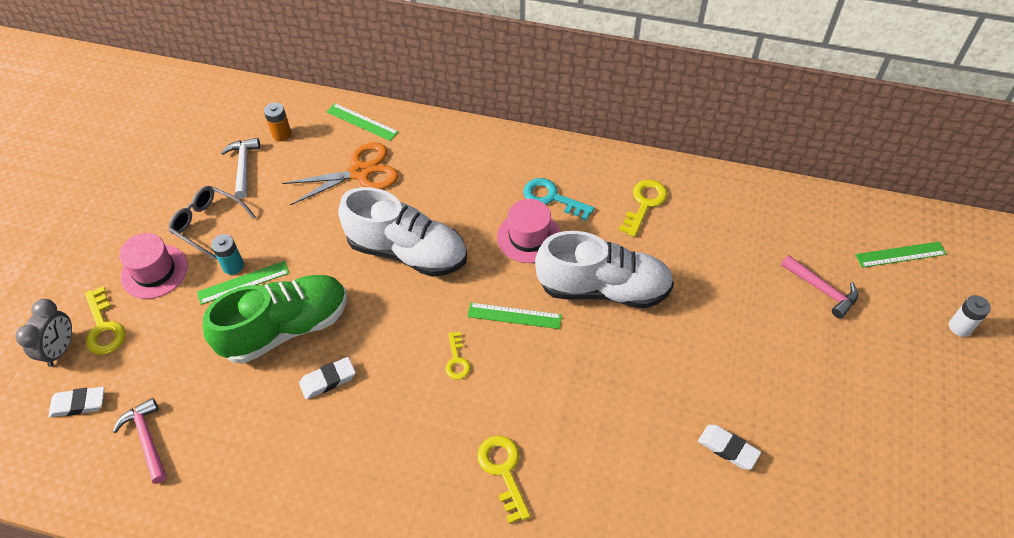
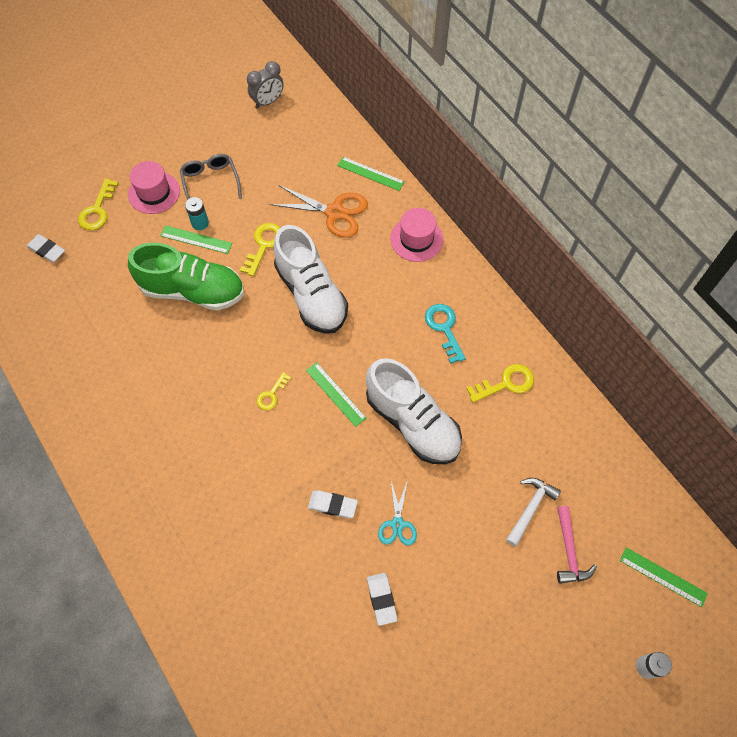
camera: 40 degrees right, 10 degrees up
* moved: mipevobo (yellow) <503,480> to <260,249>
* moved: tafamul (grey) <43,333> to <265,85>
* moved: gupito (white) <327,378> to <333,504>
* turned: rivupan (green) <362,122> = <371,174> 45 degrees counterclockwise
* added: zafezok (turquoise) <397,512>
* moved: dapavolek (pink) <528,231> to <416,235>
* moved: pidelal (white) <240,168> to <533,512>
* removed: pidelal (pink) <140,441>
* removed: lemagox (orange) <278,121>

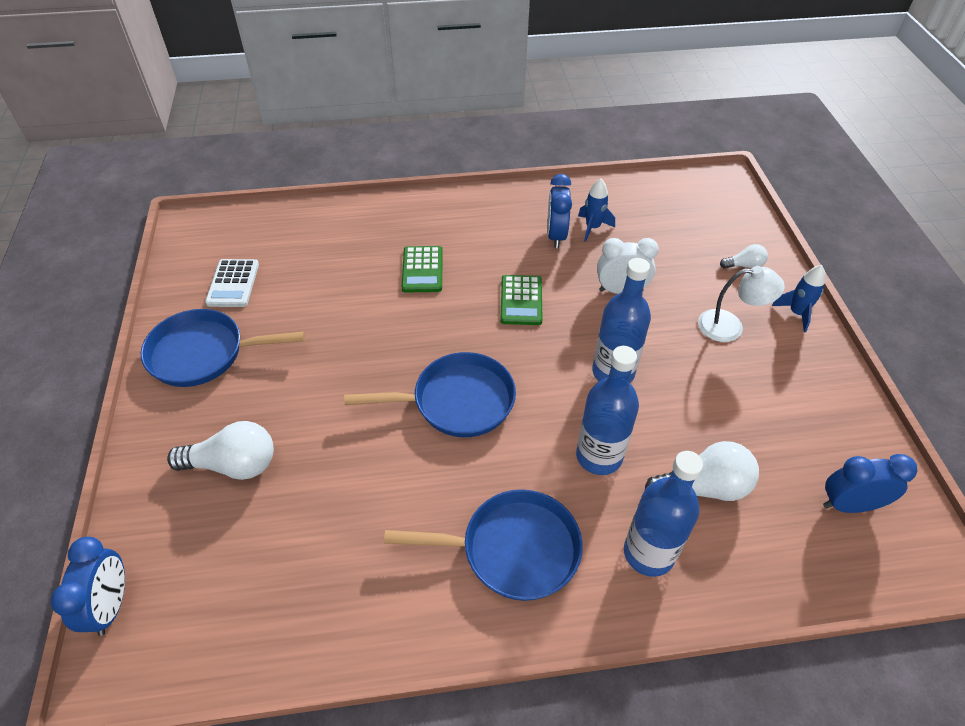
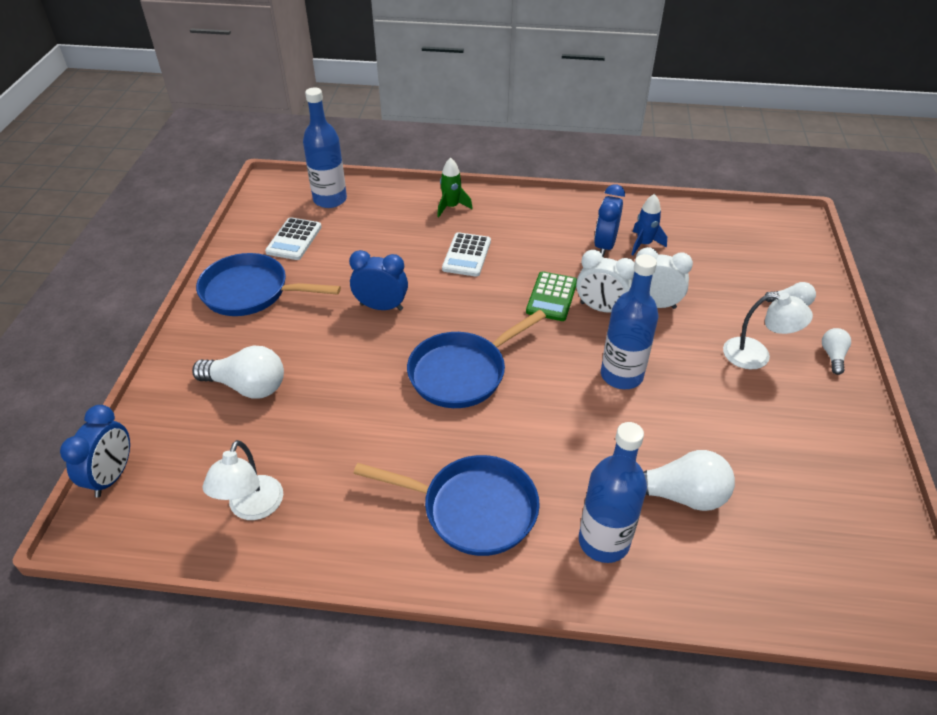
camera: 15 degrees right, 5 degrees down
* added: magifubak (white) <243,480>
* moved: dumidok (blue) <607,410> to <325,148>
* moved: tafamul (blue) <870,483> to <378,280>
* turned: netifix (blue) <430,394> = <476,359> 135 degrees clockwise
* added: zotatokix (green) <455,187>
* recoloured: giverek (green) <422,269> to giverek (white) <466,254>
* added: tafamul (white) <605,281>
* replaced: zotatokix (blue) <798,298> to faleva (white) <836,351>

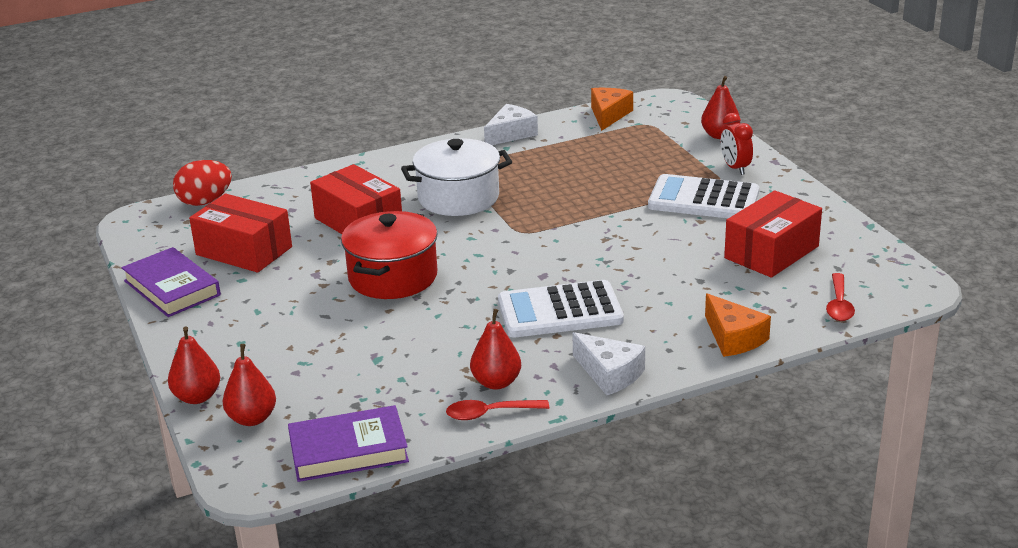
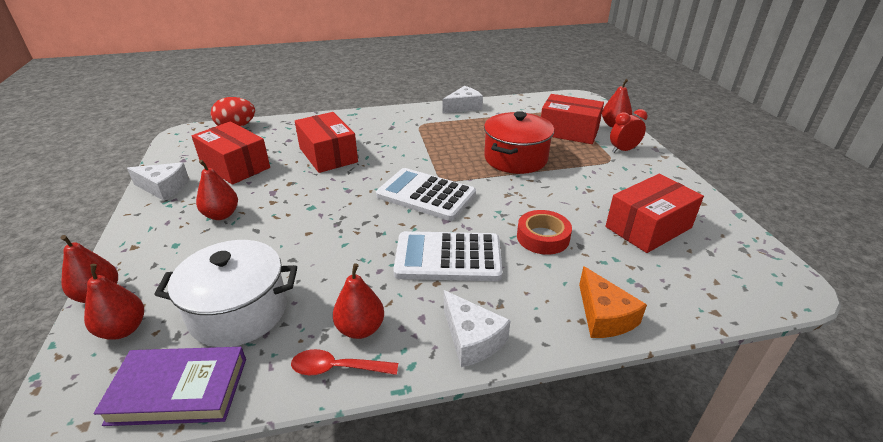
camera: 10 degrees right, 5 degrees up
* replaced: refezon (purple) <171,282> to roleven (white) <158,182>
* moved: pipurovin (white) <456,177> to <225,293>
* added: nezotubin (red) <217,190>
* moved: giverek (white) <703,196> to <426,194>
* moved: pipurovin (red) <389,255> to <519,142>
* added: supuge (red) <544,232>
* added: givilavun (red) <572,119>
* turned: tafamul (red) <737,144> = <629,131> 75 degrees clockwise
* removed: roleven (orange) <612,109>
* removed: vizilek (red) <840,297>

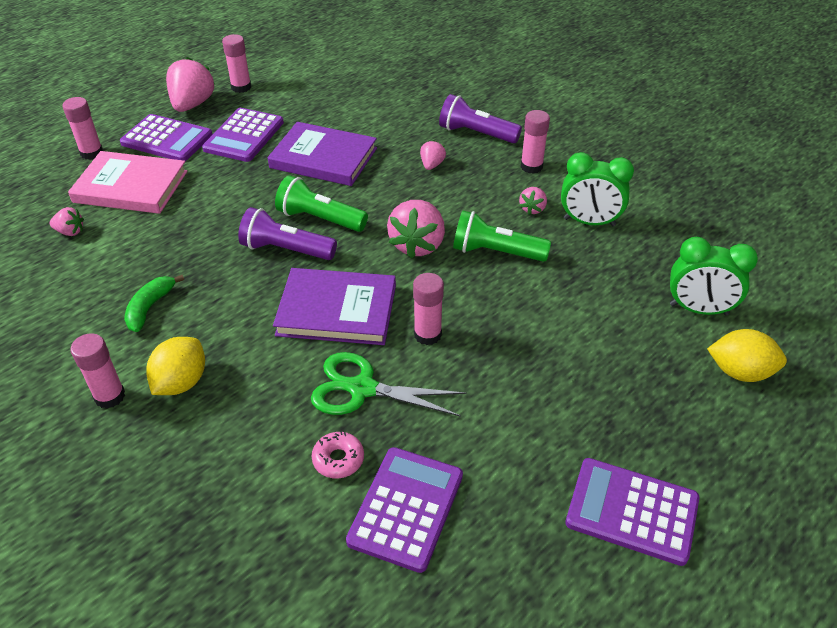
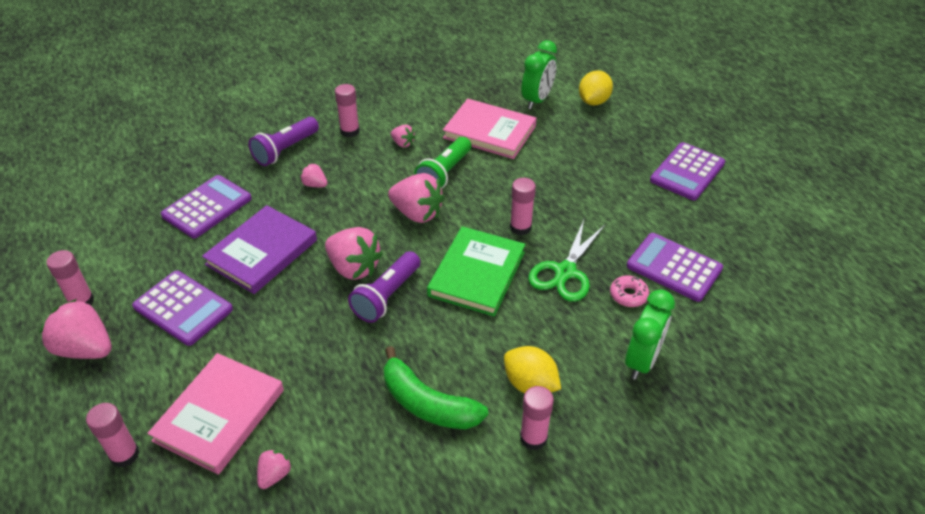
camera: 75 degrees left, 0 degrees up
* moved: giverek (purple) <166,137> to <206,206>
* replaced: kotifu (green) <321,203> to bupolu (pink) <354,253>
* resized: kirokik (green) <154,303> = <436,388> x1.60
* recoloured: refezon (purple) <334,306> to refezon (green) <476,271>
* added: refezon (pink) <490,129>
* moved: tafamul (green) <597,189> to <650,334>

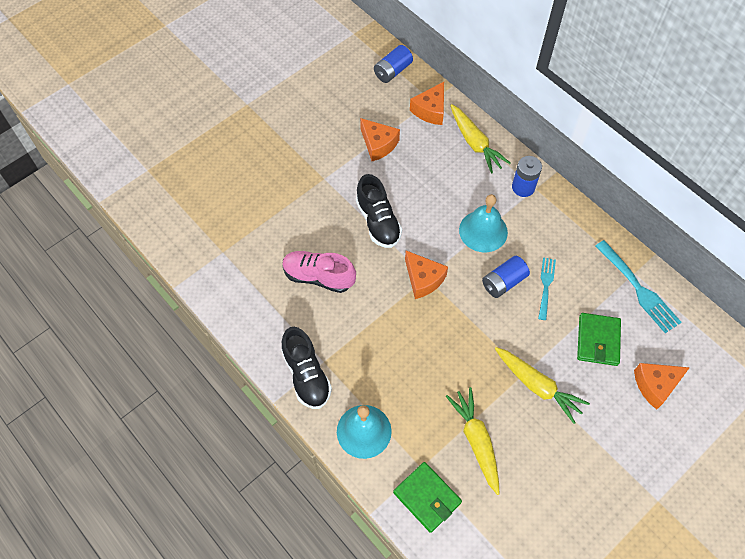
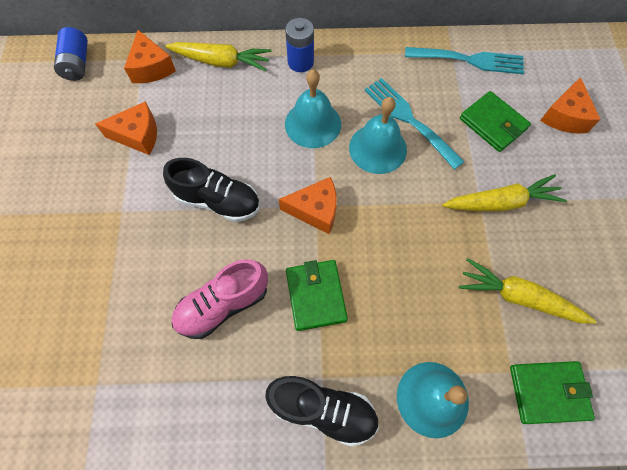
camera: 50 degrees left, 5 degrees up
* added: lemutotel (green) <317,295>
* replaced: lemagox (blue) <506,277> to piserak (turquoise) <378,135>
* resized: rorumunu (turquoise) <547,288> = <415,124> x1.60

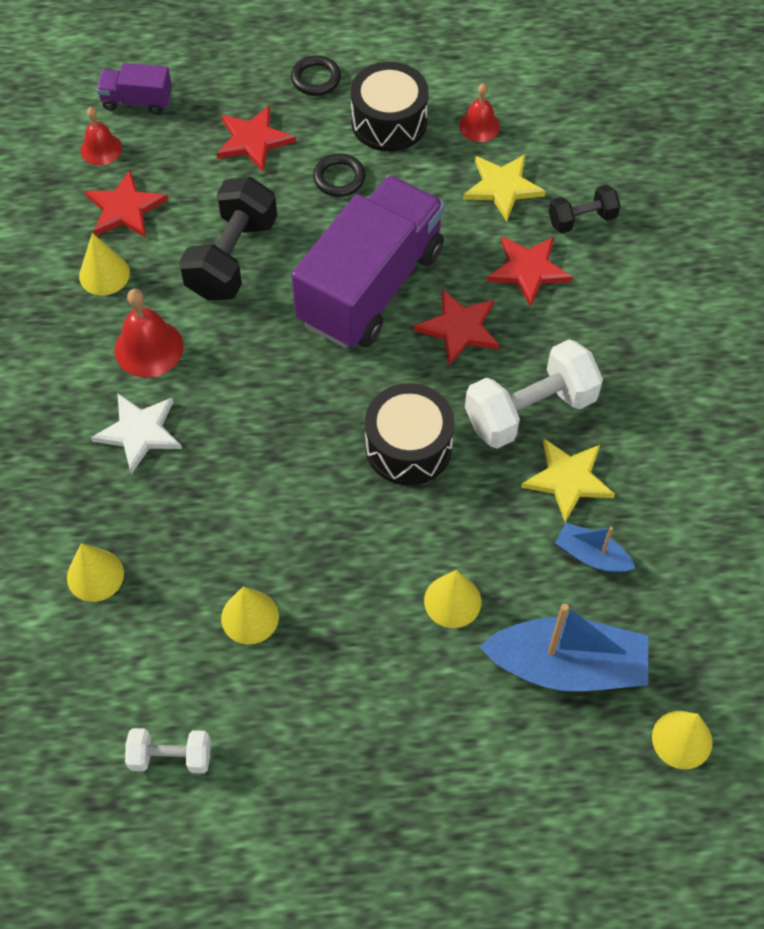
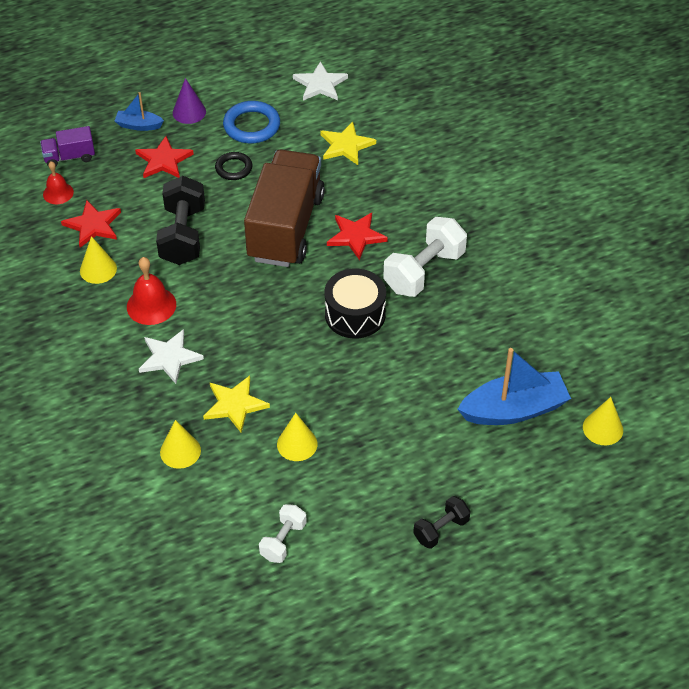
camera: 20 degrees left, 10 degrees down
* moved: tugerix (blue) <595,548> to <139,111>
* replaced: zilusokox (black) <316,75> to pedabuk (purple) <189,101>
* moved: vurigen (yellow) <568,480> to <236,404>
* replaced: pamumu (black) <389,107> to zilusokox (blue) <251,122>
* recoloured: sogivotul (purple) <368,262> to sogivotul (brown) <284,208>
* turned: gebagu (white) <168,751> = <283,533> 45 degrees counterclockwise
* added: vurigen (white) <320,81>
* moved: gebagu (black) <585,208> to <442,522>
* removed: pedabuk (yellow) <452,599>
* removed: piserak (red) <479,113>
* removed: vurigen (red) <530,271>

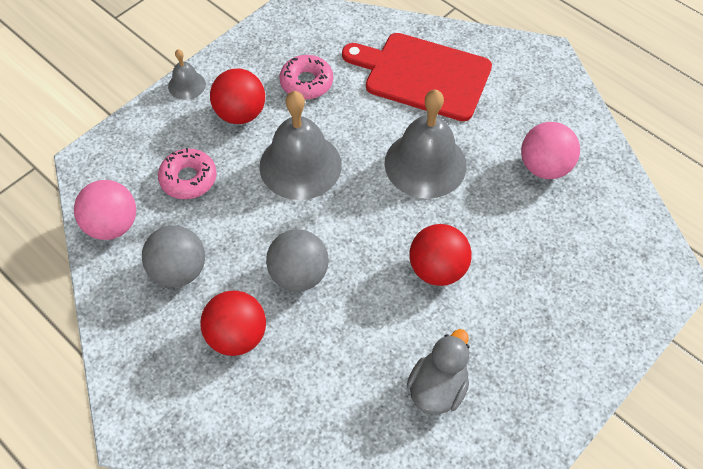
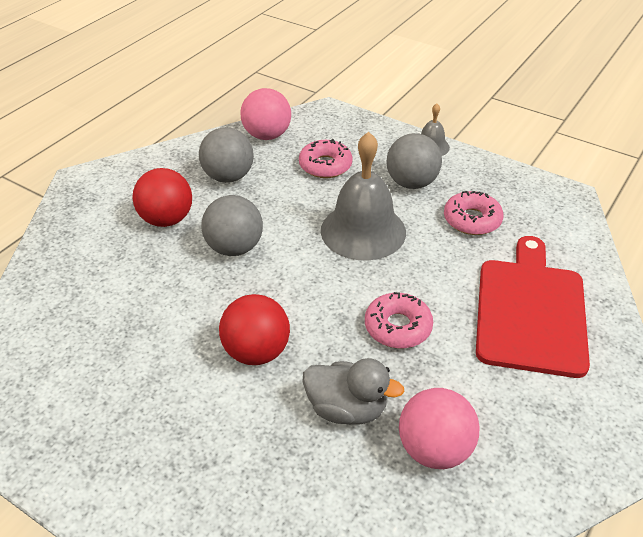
camera: 80 degrees right, 15 degrees down
* moved: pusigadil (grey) <438,371> to <353,391>
* replaced: piserak (grey) <426,144> to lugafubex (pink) <399,320>
* recoloured: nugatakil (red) <237,96> to nugatakil (grey) <414,161>

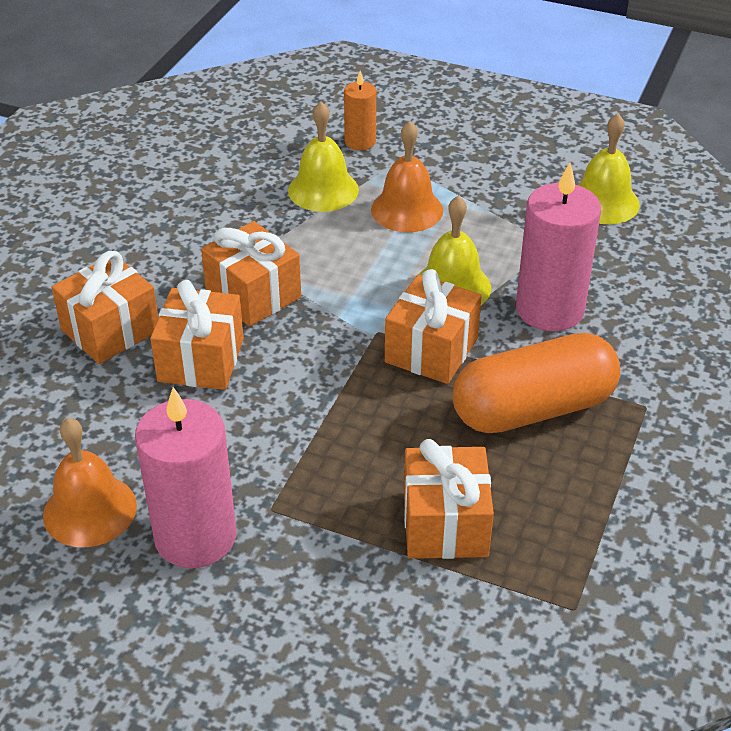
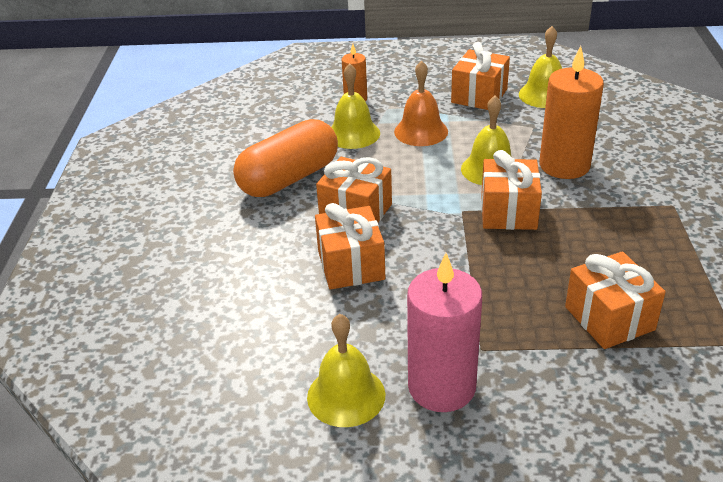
camera: 20 degrees left, 5 degrees down
* moved: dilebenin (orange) <536,383> to <285,158>
* recoloured: piserak (orange) <90,482> to piserak (yellow) <346,370>
* moved: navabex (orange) <104,307> to <480,76>
* recoloured: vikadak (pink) <558,247> to vikadak (orange) <571,112>

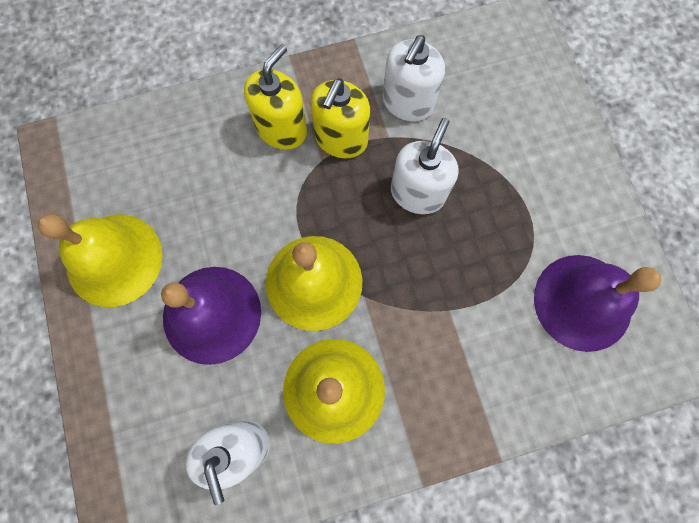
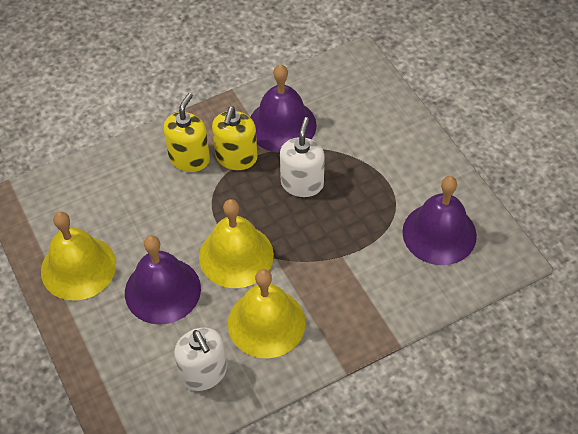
camera: 10 degrees left, 20 degrees down
* replaced: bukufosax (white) <414,78> to piserak (purple) <283,108>

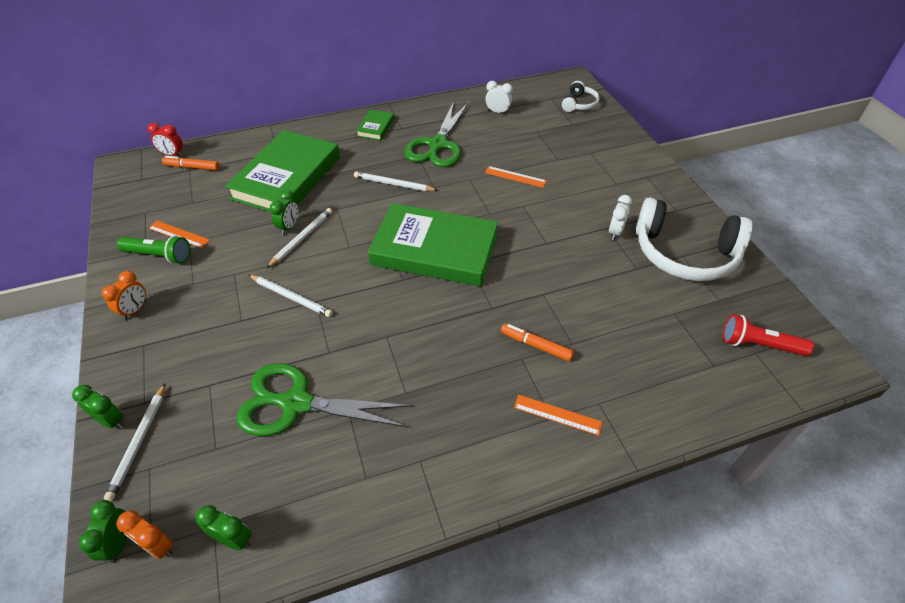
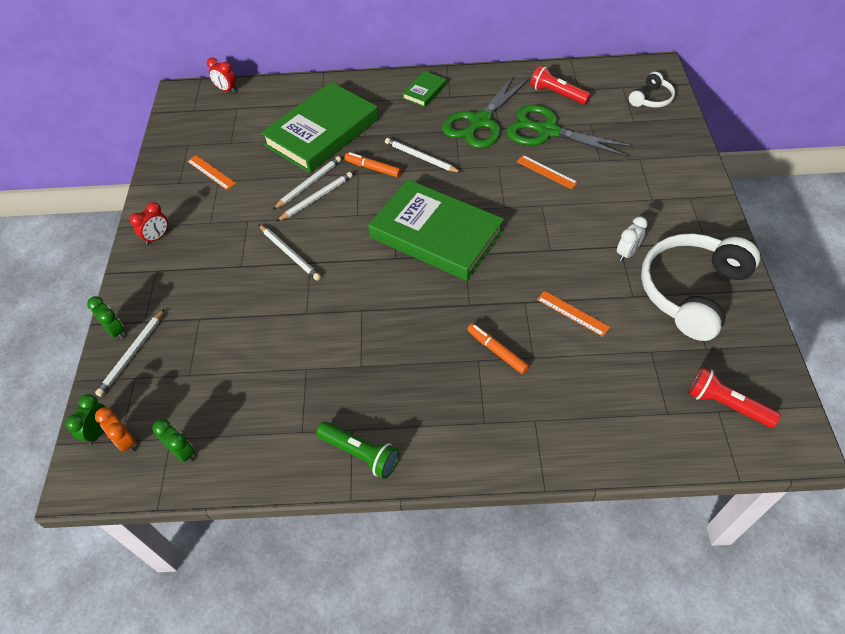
camera: 20 degrees right, 5 degrees up
* recoloured: tafamul (orange) <124,295> to tafamul (red) <149,223>
* replaced: tafamul (green) <284,212> to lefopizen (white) <307,183>
* moved: kotifu (green) <153,249> to <357,450>
* moved: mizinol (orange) <191,163> to <372,164>
* moved: zafezok (green) <325,399> to <569,131>
* replaced: tafamul (white) <499,97> to kotifu (red) <560,85>
* moved: rivupan (orange) <558,415> to <573,314>
* turned: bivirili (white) <694,239> = <700,287> 90 degrees clockwise

